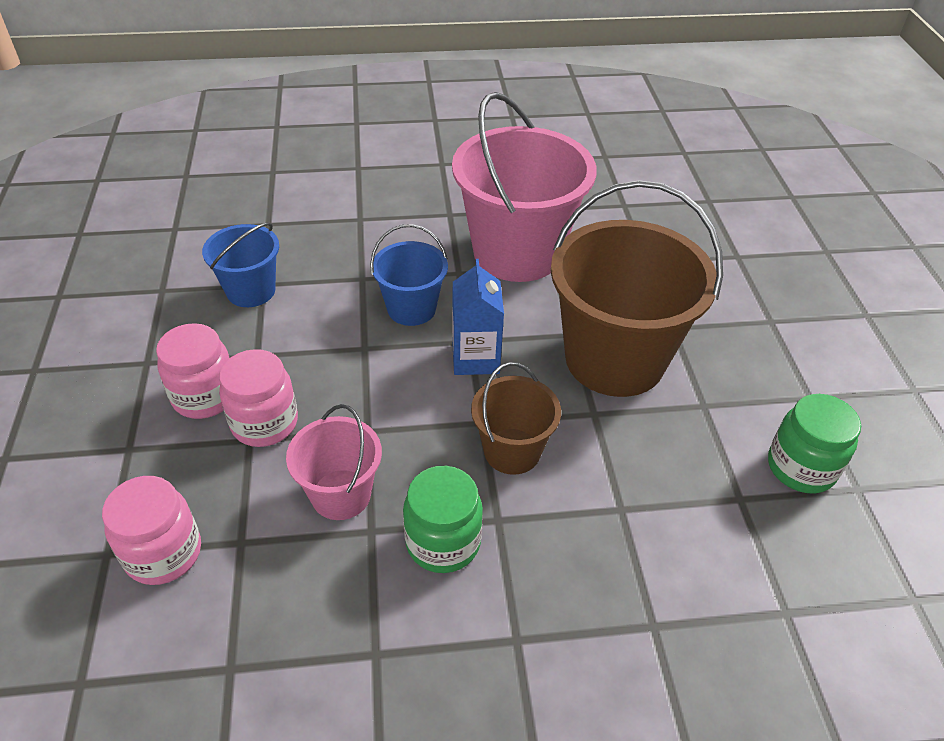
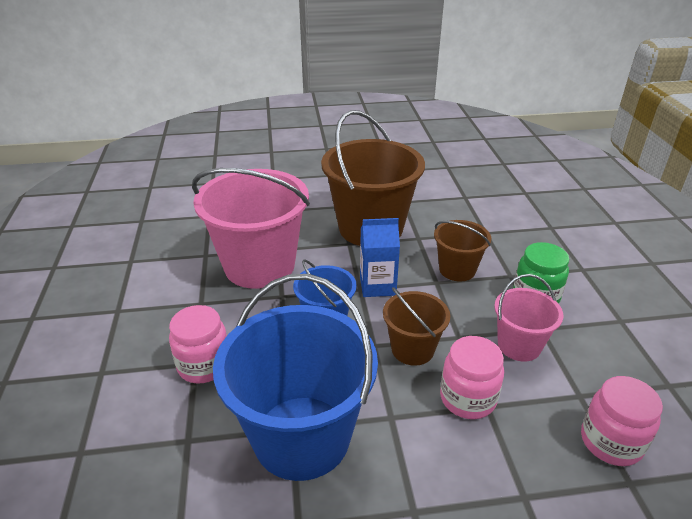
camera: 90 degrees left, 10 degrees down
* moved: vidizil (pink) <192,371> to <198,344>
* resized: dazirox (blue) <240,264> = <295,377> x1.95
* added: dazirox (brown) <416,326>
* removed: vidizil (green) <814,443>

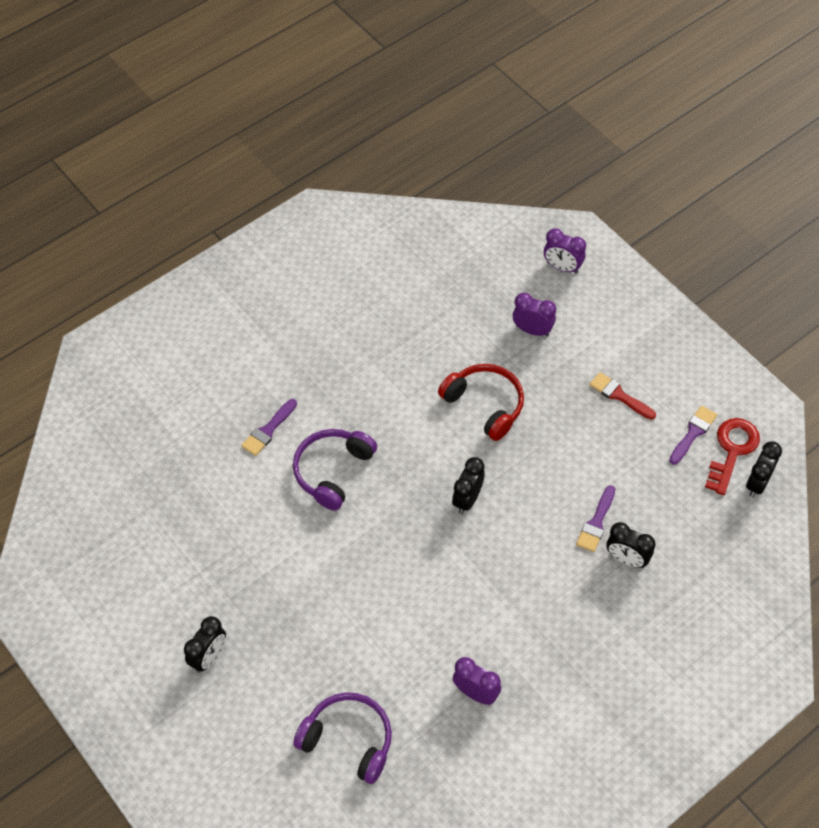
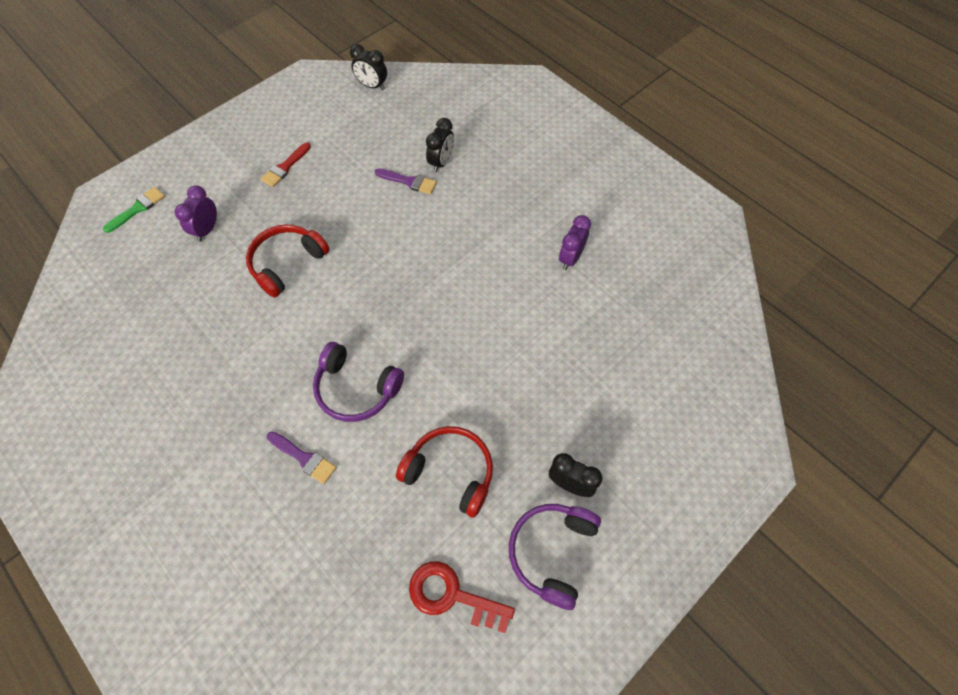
camera: 95 degrees left, 5 degrees up
* replaced: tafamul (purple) <565,251> to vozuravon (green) <134,210>
* added: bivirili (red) <444,472>
* moved: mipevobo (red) <732,456> to <462,597>
* moved: bivirili (purple) <342,738> to <555,557>
* removed: tafamul (black) <468,485>
* removed: vozuravon (purple) <693,435>

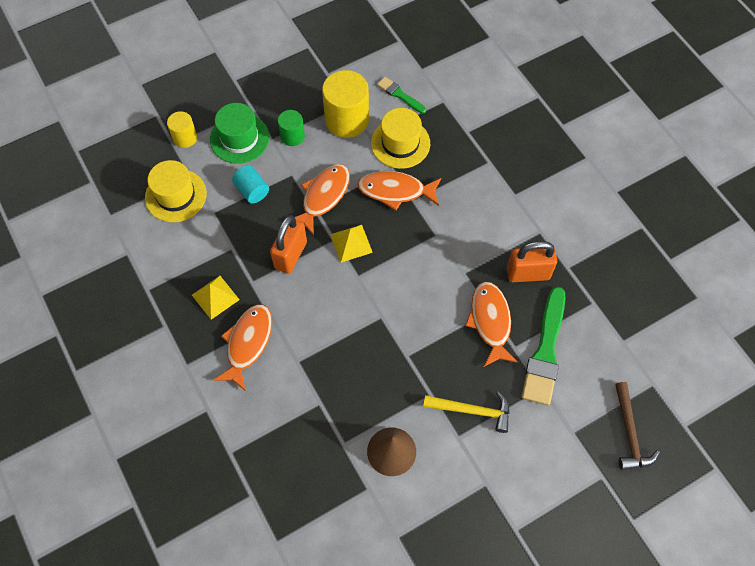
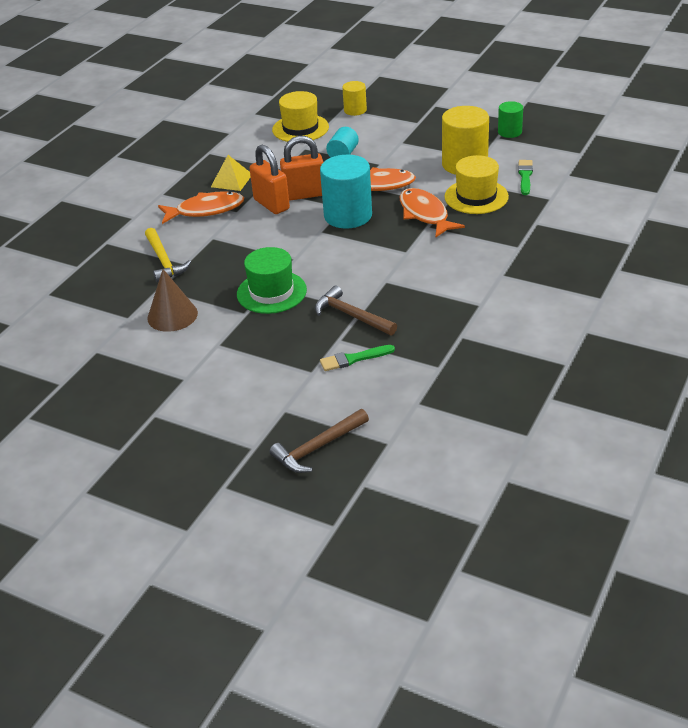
camera: 60 degrees right, 25 degrees down
* moved: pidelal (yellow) <466,412> to <168,255>
* moved: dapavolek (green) <239,133> to <272,280>
* moved: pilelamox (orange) <532,261> to <269,179>
* replaced: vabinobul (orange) <491,324> to pidelal (brown) <356,310>
* replaced: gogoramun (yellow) <351,244> to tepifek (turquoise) <346,192>
* resized: vozuravon (green) <543,346> = <357,358> x0.53
* moved: tepifek (green) <291,128> to <510,119>

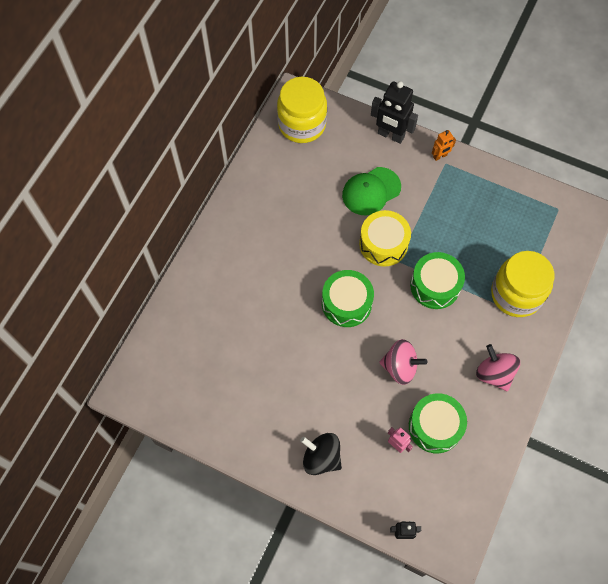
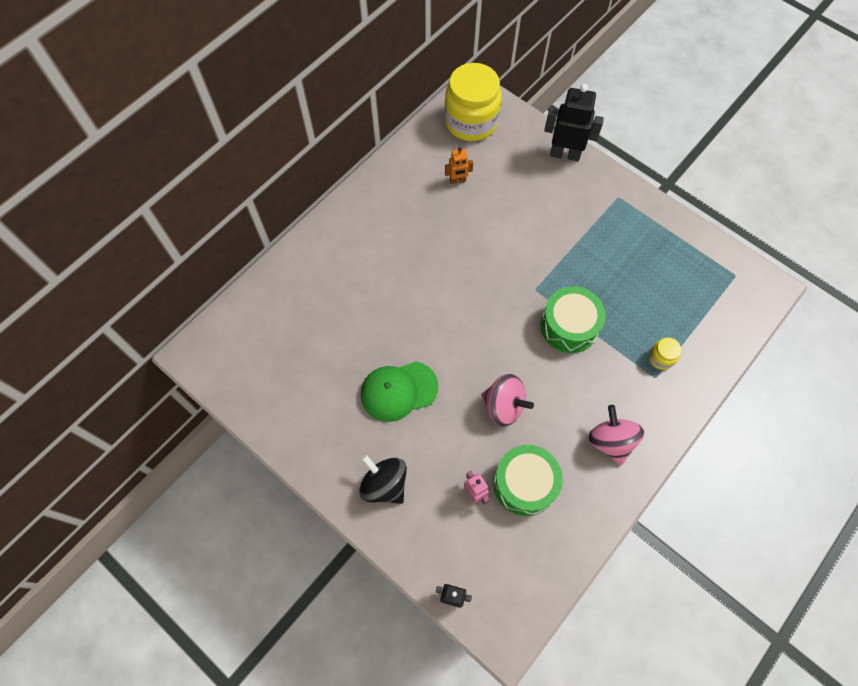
camera: 15 degrees right, 0 degrees up
* moved: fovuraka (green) <371,191> to <399,391>
* moved: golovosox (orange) <444,145> to <459,165>
* turned: golovosox (black) <394,112> = <574,122> 150 degrees clockwise
* resized: vidizil (yellow) <522,284> = <665,353> x0.42
* removed: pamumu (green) <348,298>
* removed: pamumu (yellow) <385,238>

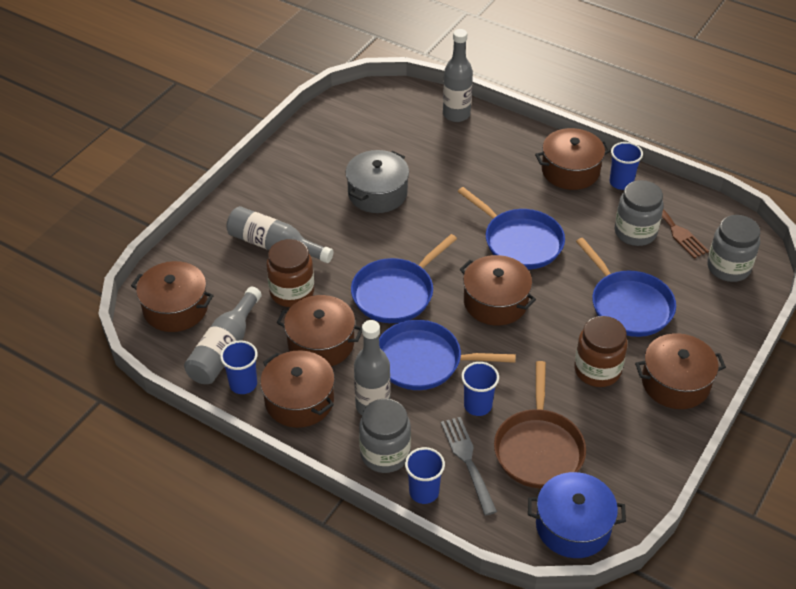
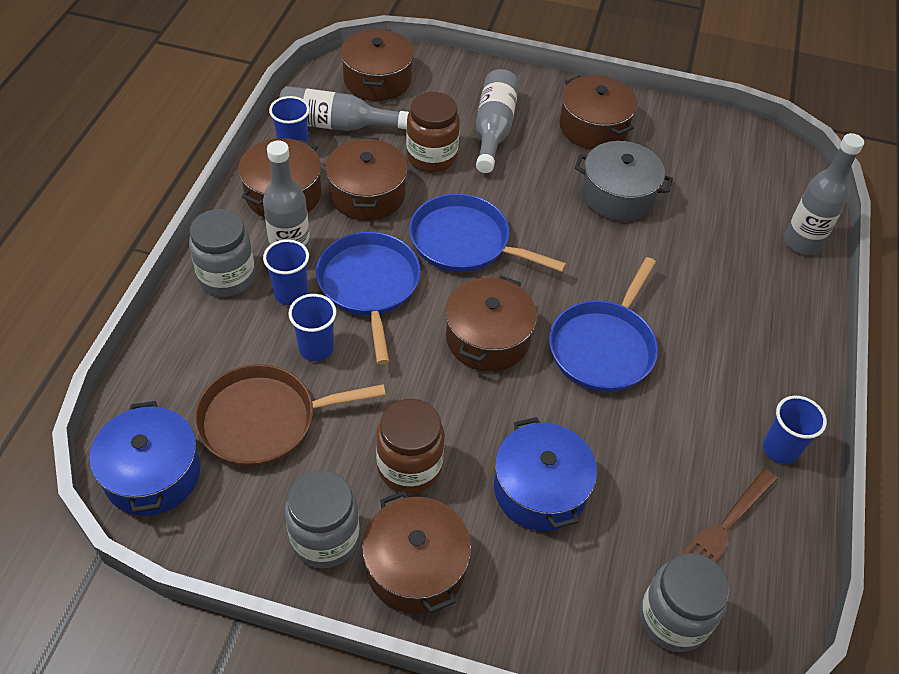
camera: 70 degrees right, 5 degrees up
* moved: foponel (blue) <425,475> to <286,272>
* moved: vidizil (grey) <639,213> to <322,519>
* replaced: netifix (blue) <626,287> to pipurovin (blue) <545,474>
* moved: pipurovin (brown) <573,159> to <598,112>
* removed: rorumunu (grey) <469,466>

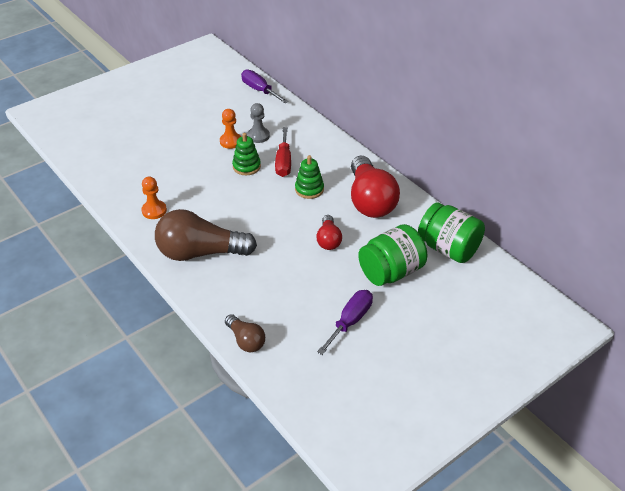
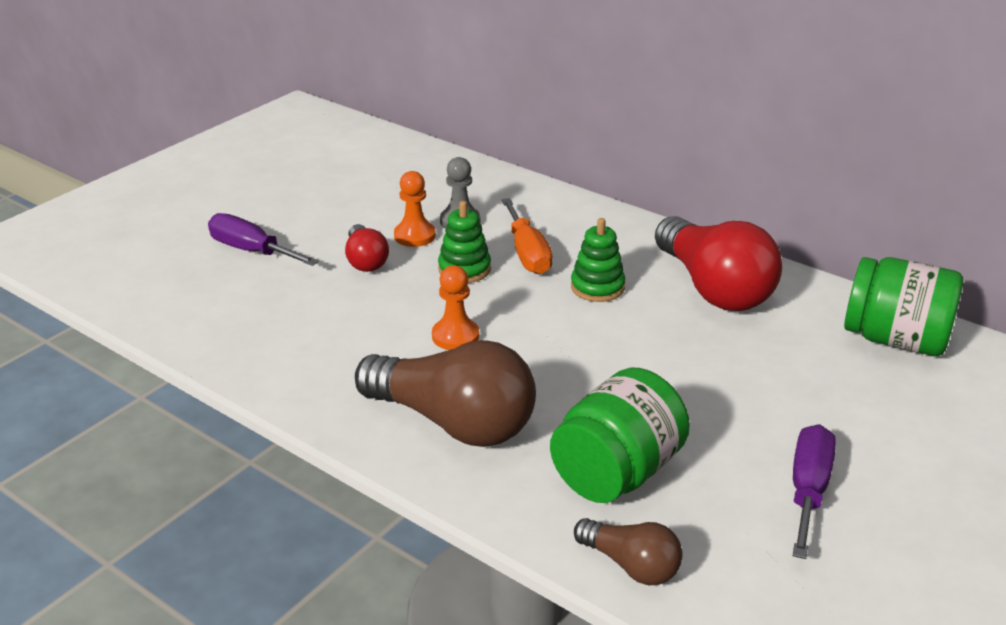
camera: 15 degrees left, 10 degrees down
* moved: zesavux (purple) <264,86> to <263,239>
* moved: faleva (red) <329,232> to <367,248>
* turned: faleva (brown) <206,235> = <445,393> 135 degrees counterclockwise
* moved: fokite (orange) <154,198> to <455,308>
* recoloured: zesavux (red) <283,152> to zesavux (orange) <527,236>
* moved: vidizil (green) <392,255> to <620,435>

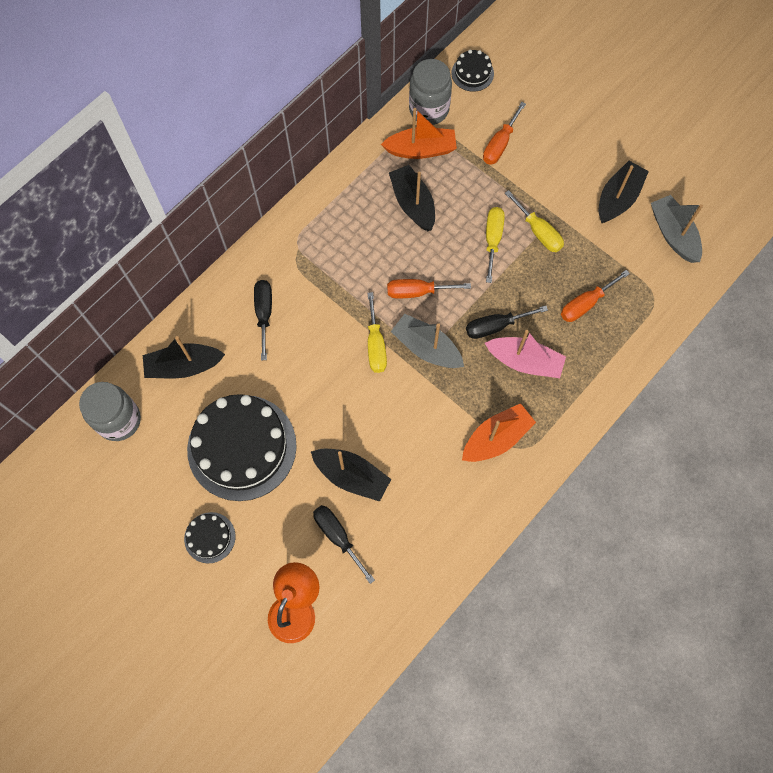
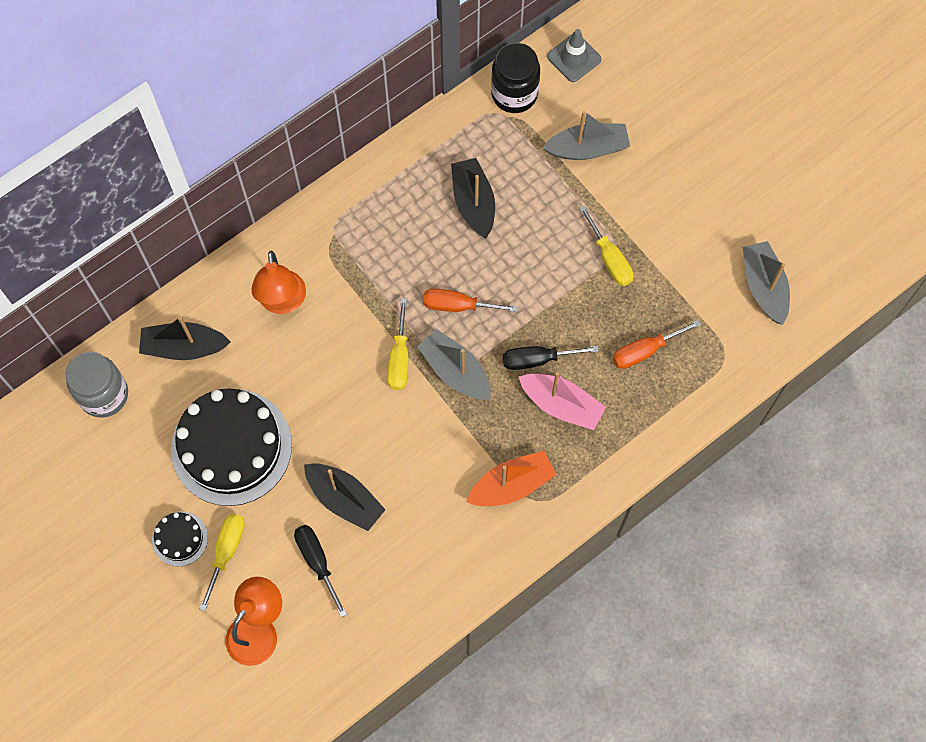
camera: 10 degrees right, 0 degrees up
* moved: zesavux (yellow) <495,245> to <222,562>
* replaced: zesavux (black) <263,320> to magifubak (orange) <278,282>
* recoloured: vidizil (grey) <430,92> to vidizil (black) <515,78>
* replaced: zesavux (orange) <504,133> to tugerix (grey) <586,135>
* replaced: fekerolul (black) <472,71> to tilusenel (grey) <574,55>
* removed: tugerix (orange) <419,133>
* removed: tugerix (black) <624,192>

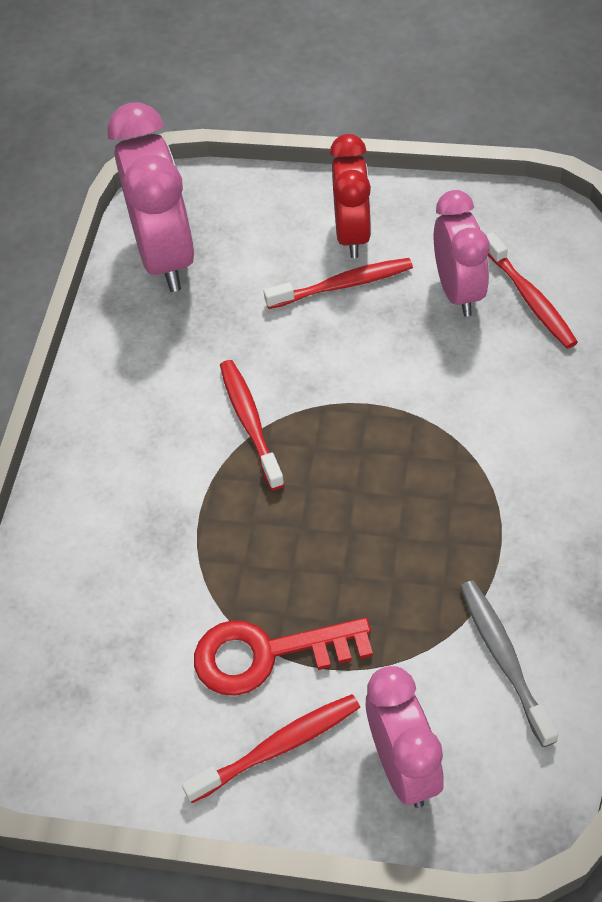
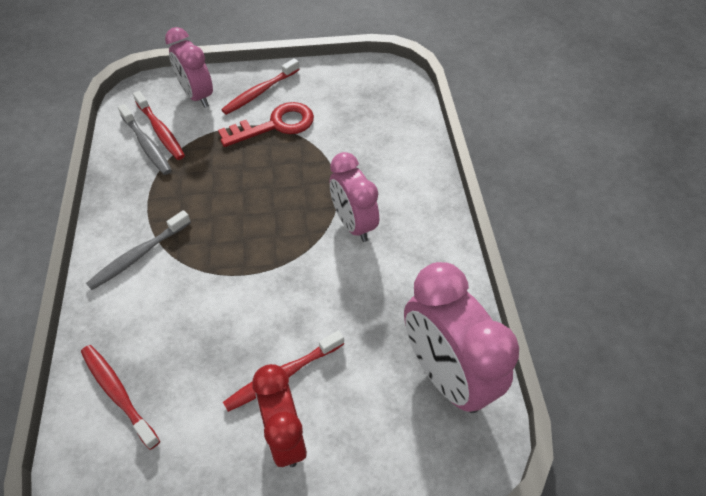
camera: 160 degrees right, 0 degrees up
* added: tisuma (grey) <138,250>
* moved: tisuma (red) <252,425> to <159,125>
* moved: tafamul (pink) <462,253> to <354,197>

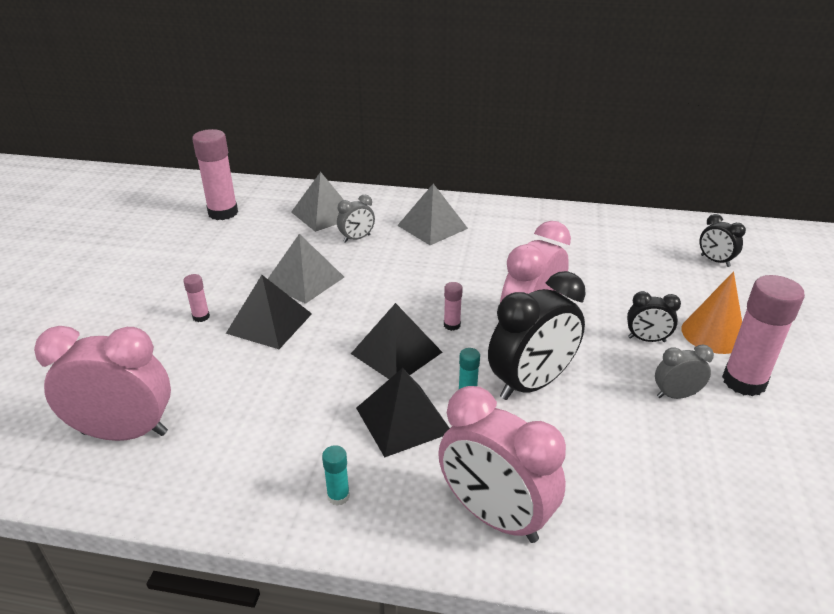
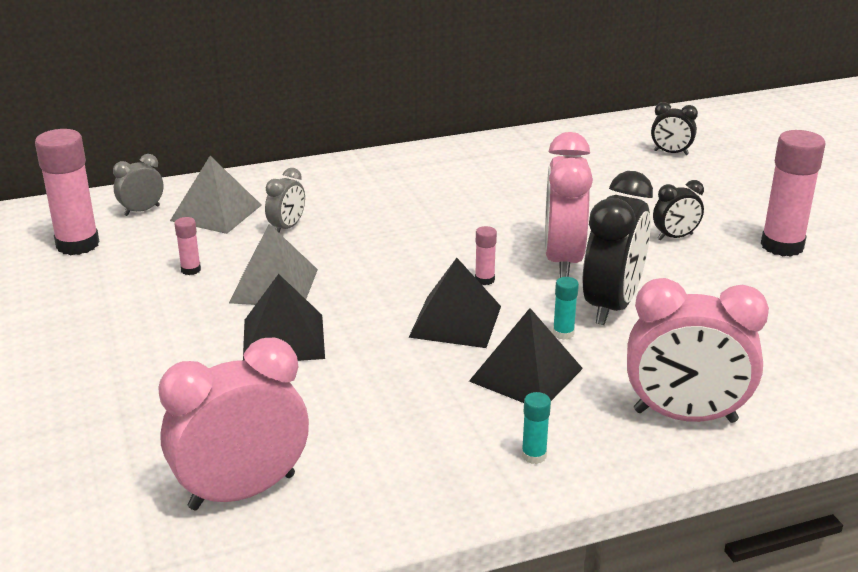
camera: 30 degrees left, 5 degrees down
* moved: tafamul (grey) <684,371> to <138,185>
* moved: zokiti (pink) <196,298> to <187,246>
* removed: gogoramun (grey) <432,214>
* removed: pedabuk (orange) <712,312>

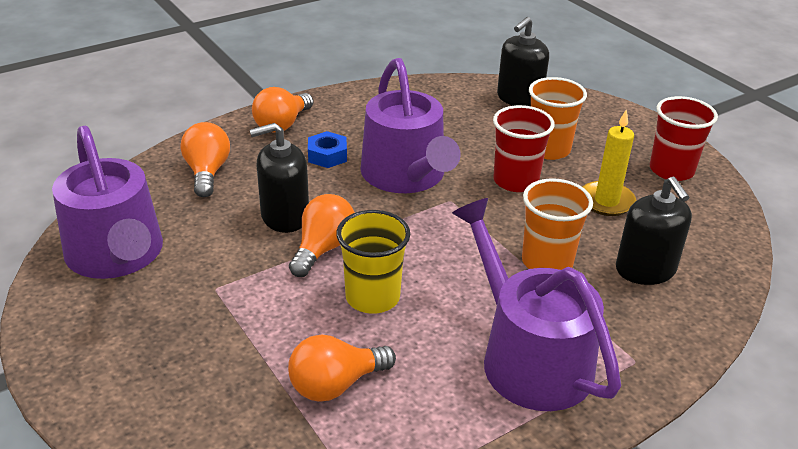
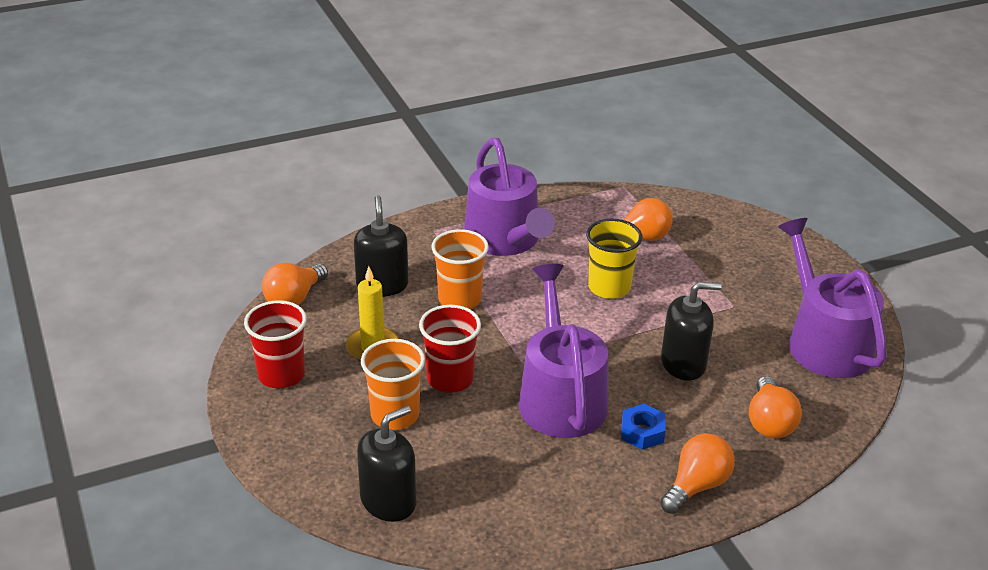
camera: 170 degrees left, 0 degrees up
* moved: faleva (orange) <322,235> to <295,284>

